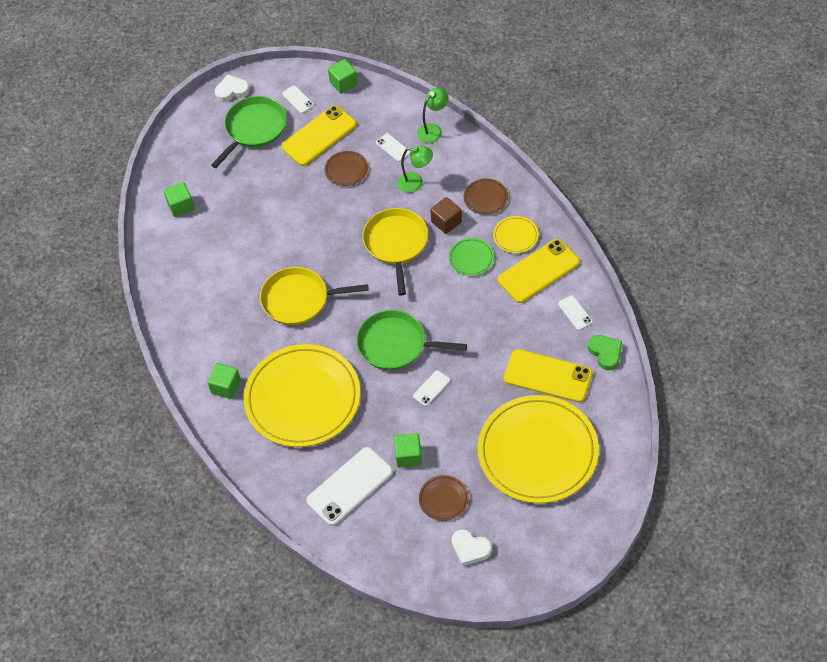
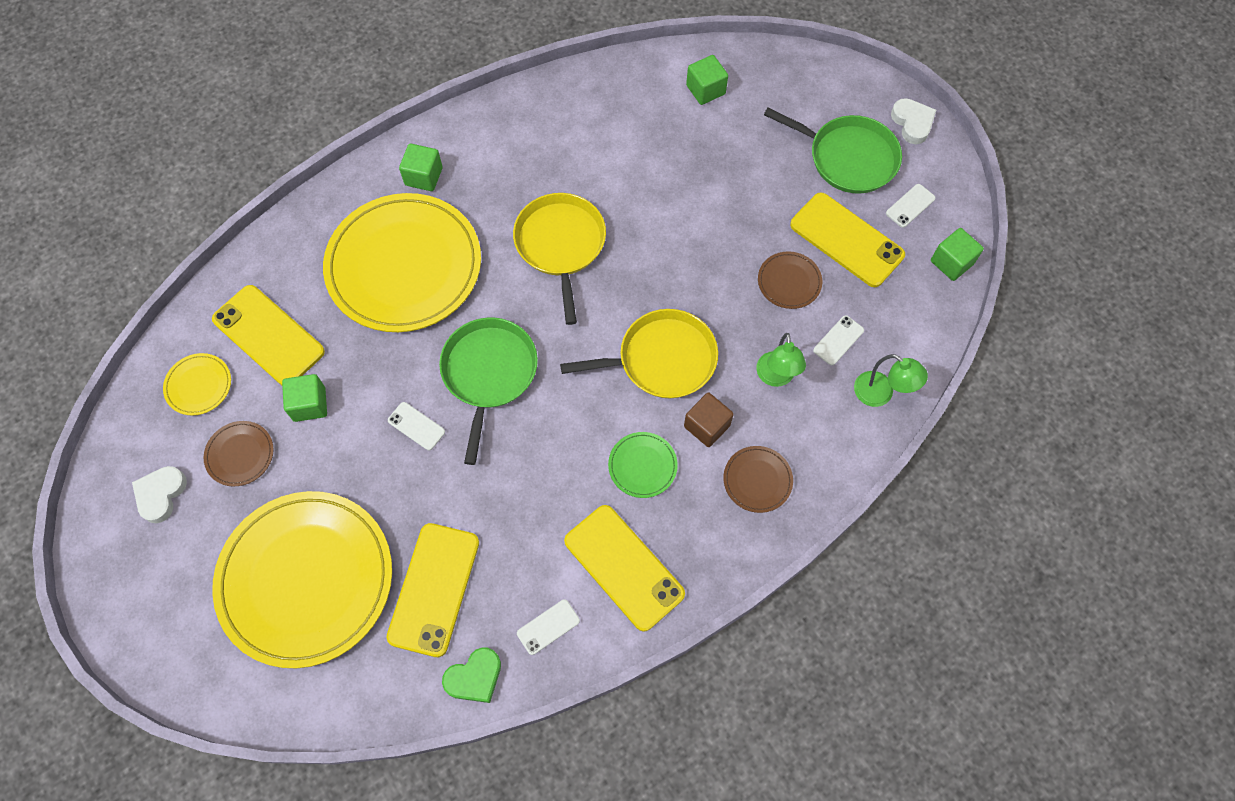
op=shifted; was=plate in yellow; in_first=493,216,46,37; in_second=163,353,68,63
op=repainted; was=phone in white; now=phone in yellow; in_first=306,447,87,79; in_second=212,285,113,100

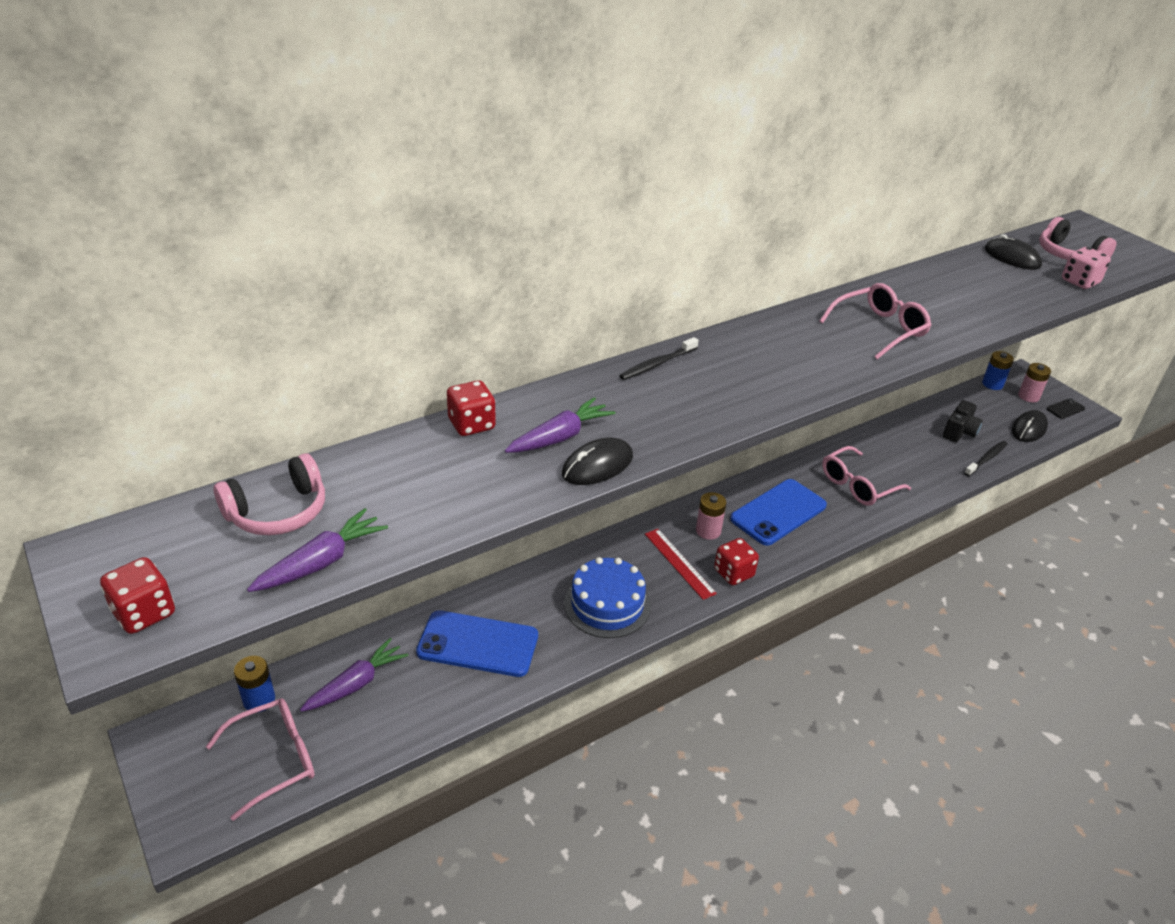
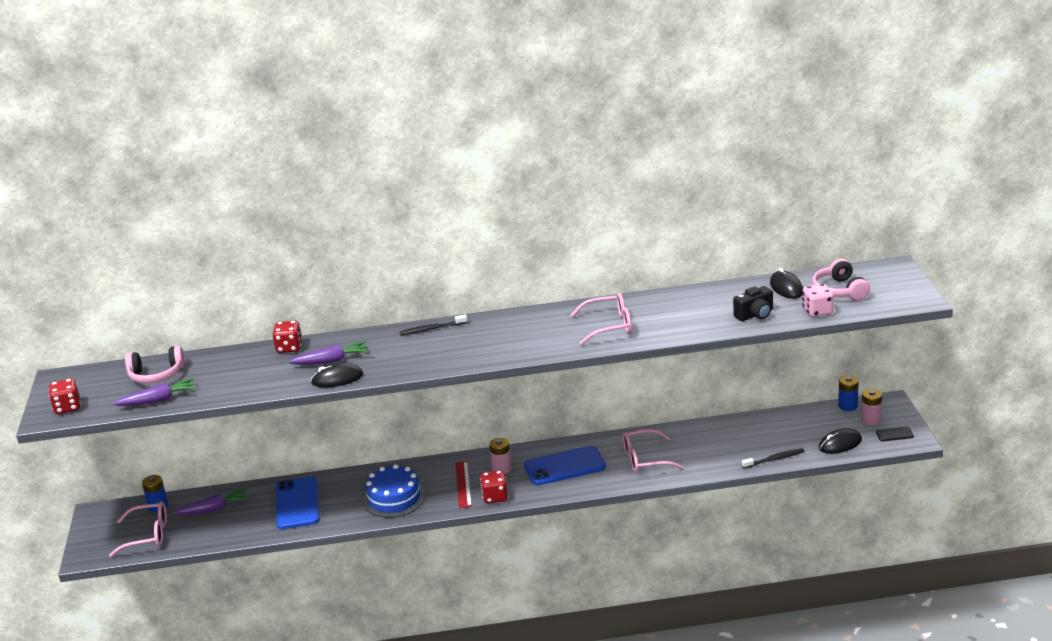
op=shifted; was=camera in black; in_first=943,400,40,42; in_second=733,286,40,35
op=rotated; was=phone in blue; in_first=416,610,122,67; in_second=276,477,44,52; clockwise=45

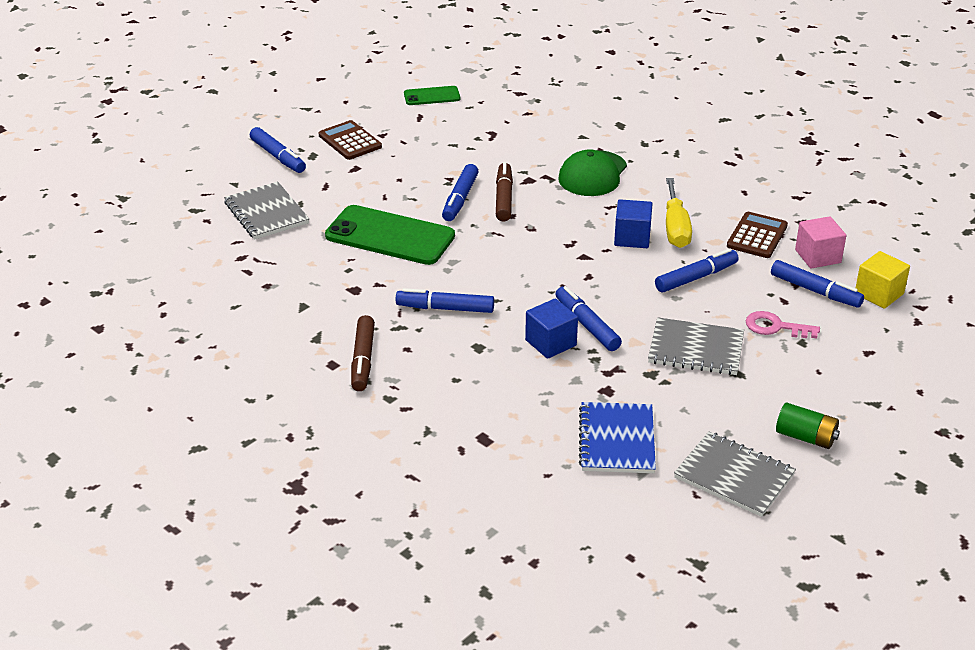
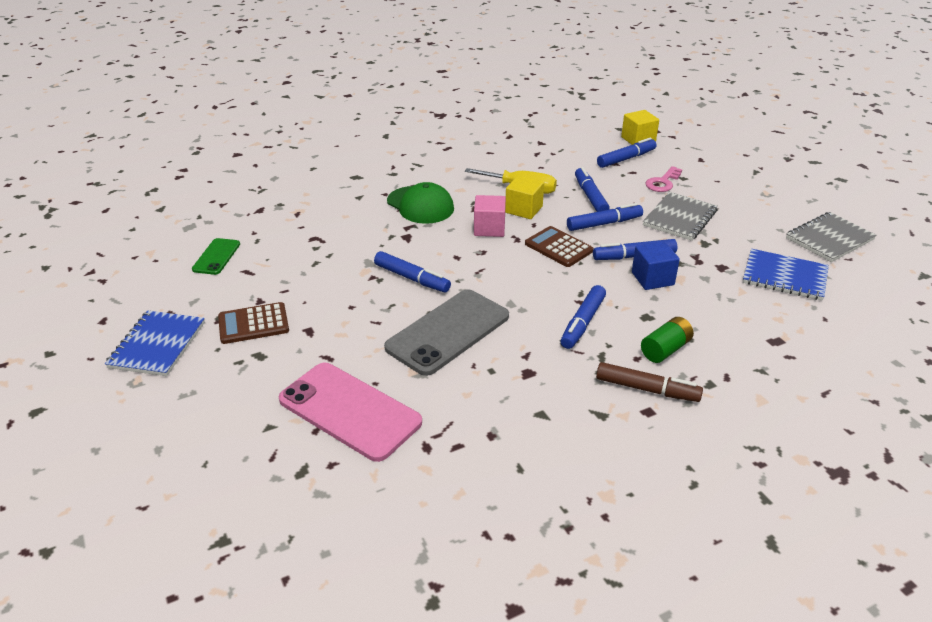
op=shifted; was=marker in blue; in_first=250,127,56,46; in_second=567,203,76,28
op=gone; was=marker in brown; in_first=496,162,17,60
op=swapped; was=notebook in grey; now=phone in pink; in_first=224,182,85,57; in_second=279,363,143,99
op=repainted; was=cube in blue; now=cube in yellow; in_first=614,199,38,49; in_second=505,175,39,44
op=repainted; was=phone in green; now=phone in grey; in_first=325,205,130,60; in_second=384,289,125,87
op=shifted; was=calculator in brown; in_first=727,212,61,46; in_second=525,226,68,41
op=shifted; was=cube in pink; in_first=795,216,51,52; in_second=474,195,32,42
op=shifted; was=battery in green; in_first=776,403,64,46; in_second=641,317,53,46
op=new; now=notebook in blue; in_second=105,311,100,65

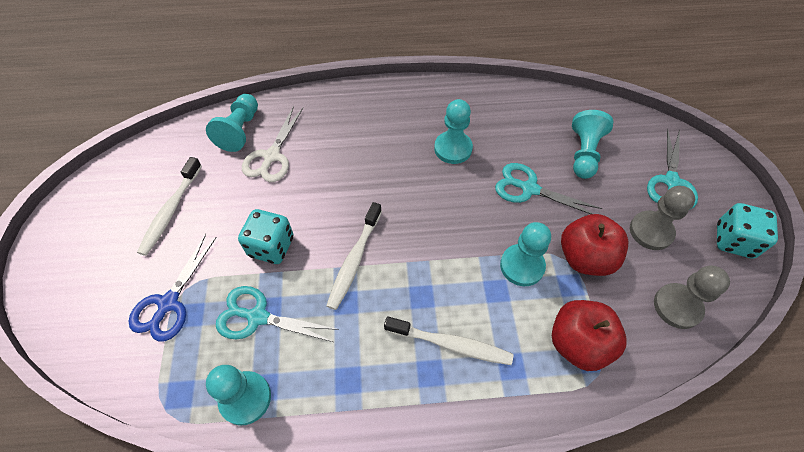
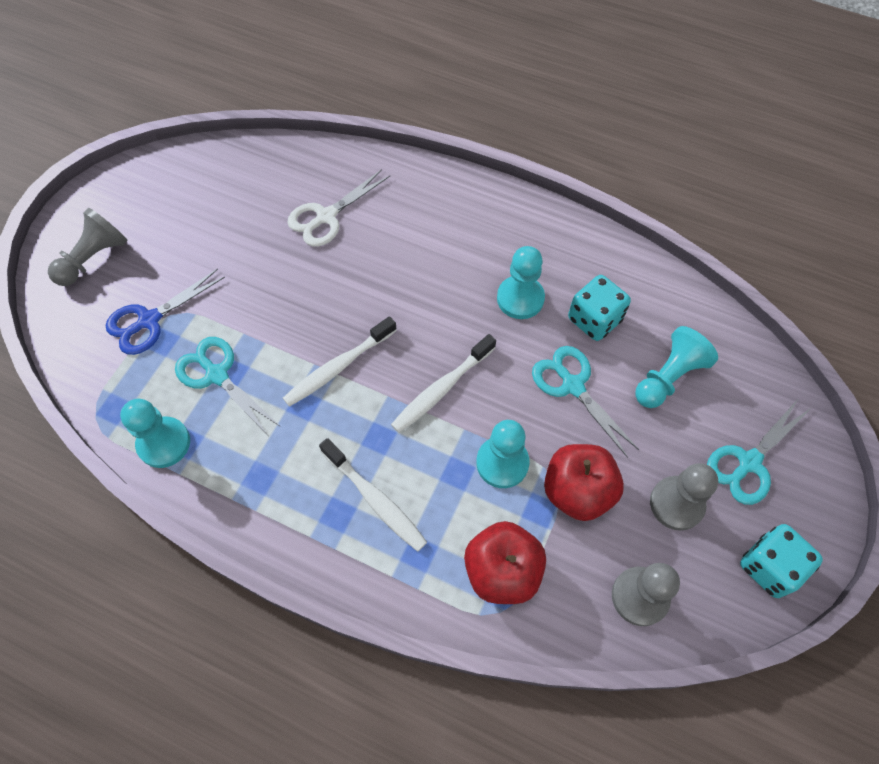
op=gone; was=pawn in turquoise; in_first=206,94,52,58
op=shifted; was=toothbrush in white; in_first=137,157,65,99; in_second=391,334,105,99
op=shifted; was=dice in turquoise; in_first=238,209,56,55; in_second=568,275,63,66
op=new; now=pawn in grey; in_second=48,208,80,78

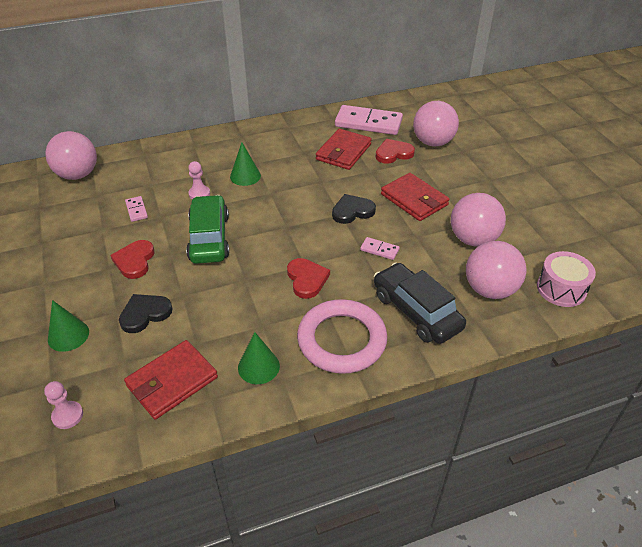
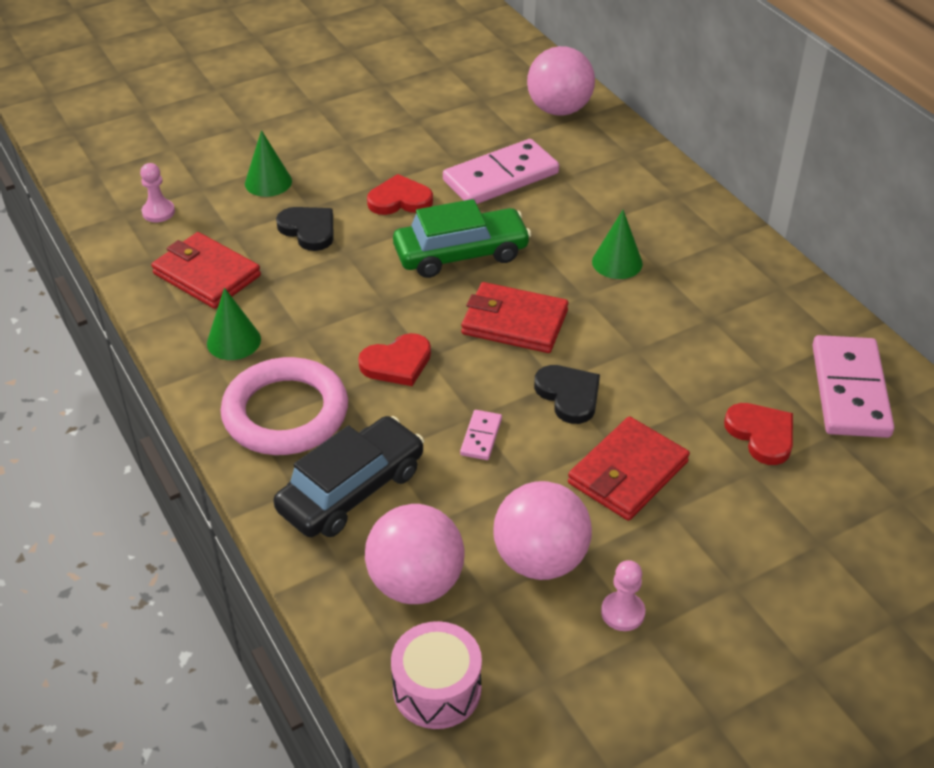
op=gone; was=ball in pink; in_first=413,101,46,45
op=shifted; was=wallet in red; in_first=316,129,56,41; in_second=461,282,107,71
op=shifted; was=pawn in pink; in_first=188,161,22,38; in_second=601,560,44,71
op=scaled; was=domino in pink; in_first=125,196,23,26; in_second=443,139,116,65; ratio=2.24

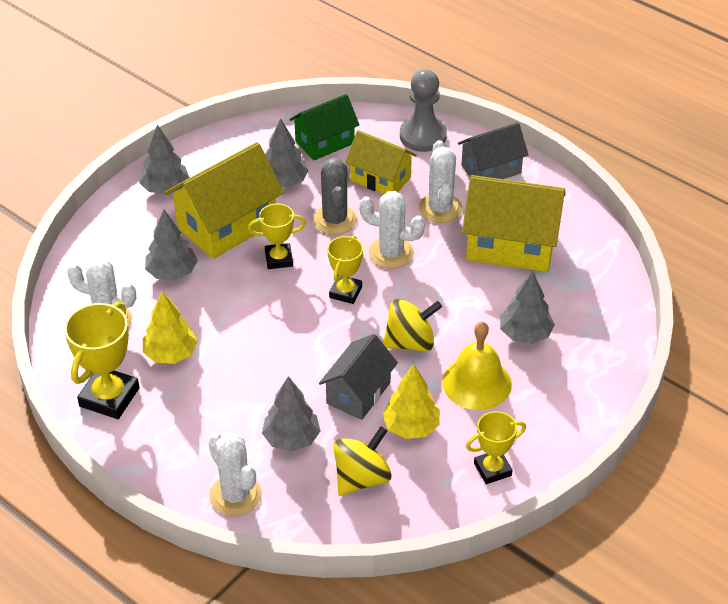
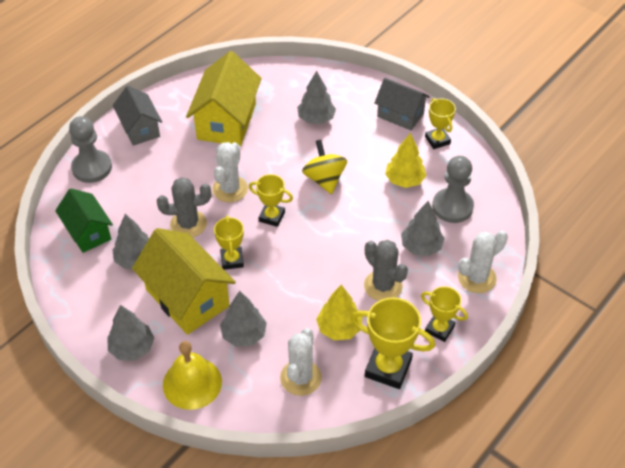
op=gone; was=house in yellow; in_first=345,130,72,64
op=gone; was=cactus in white; in_first=419,140,43,83
op=shifted; was=bell in yellow; in_first=442,321,70,89; in_second=163,341,59,69
op=shifted; was=house in grey; in_first=319,334,79,86; in_second=375,78,55,52
op=swapped; was=spinning top in yellow; now=pawn in grey; in_first=333,426,59,69; in_second=432,156,42,67
op=new; now=cactus in grey; in_second=364,240,44,61
op=new; now=trophy in yellow; in_second=421,286,47,56

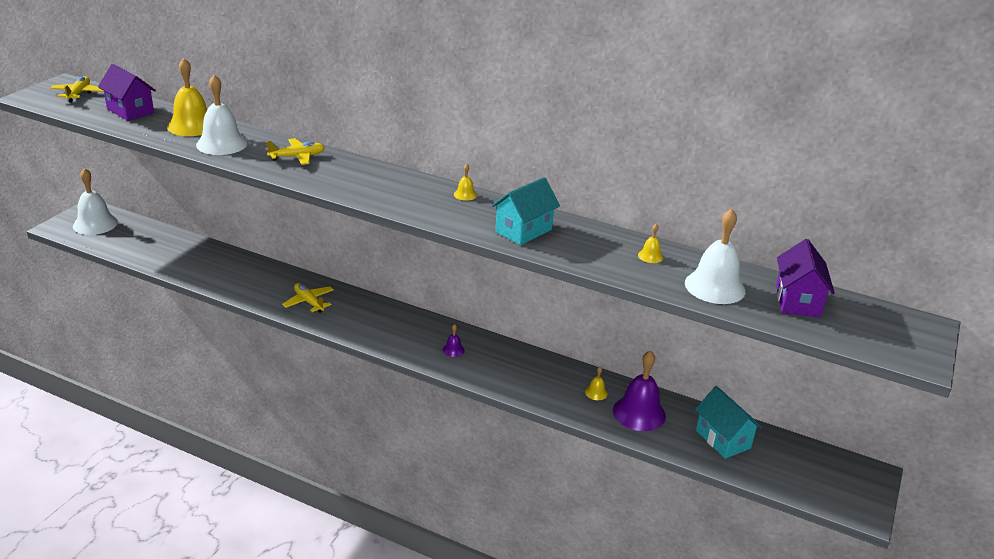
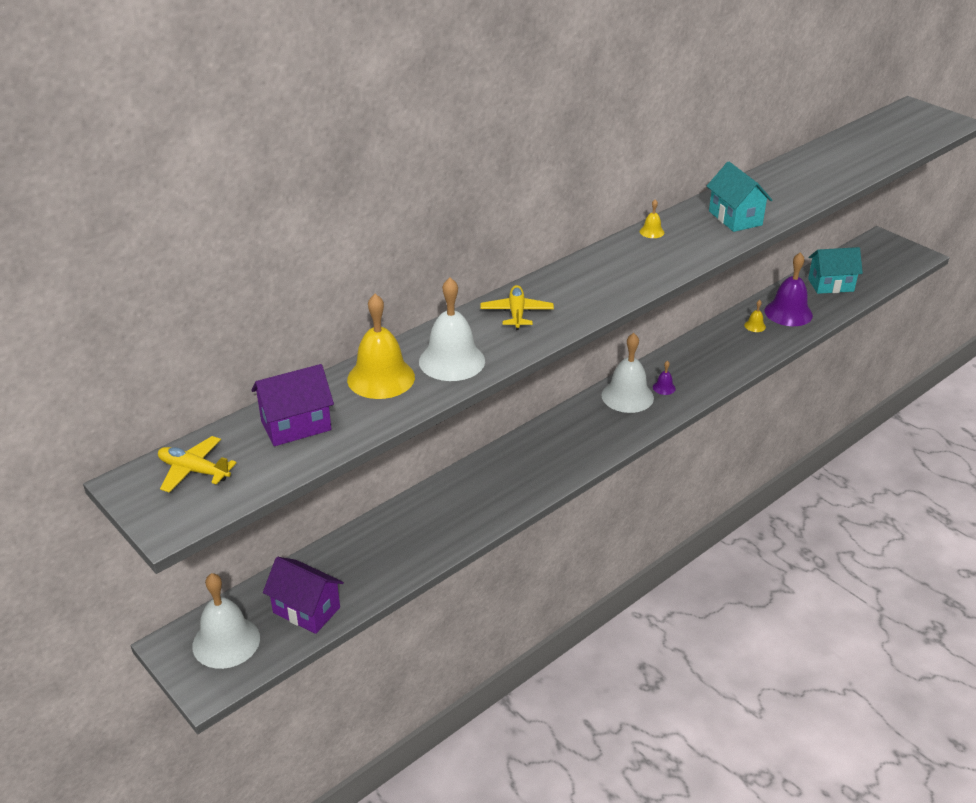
op=shifted; was=bell in white; in_first=685,209,61,95; in_second=601,333,53,80
op=gone; was=bell in yellow; in_first=638,224,25,39
op=shifted; was=house in purple; in_first=776,239,59,79; in_second=263,557,81,77
op=gone; was=plane in yellow; in_first=282,283,52,30

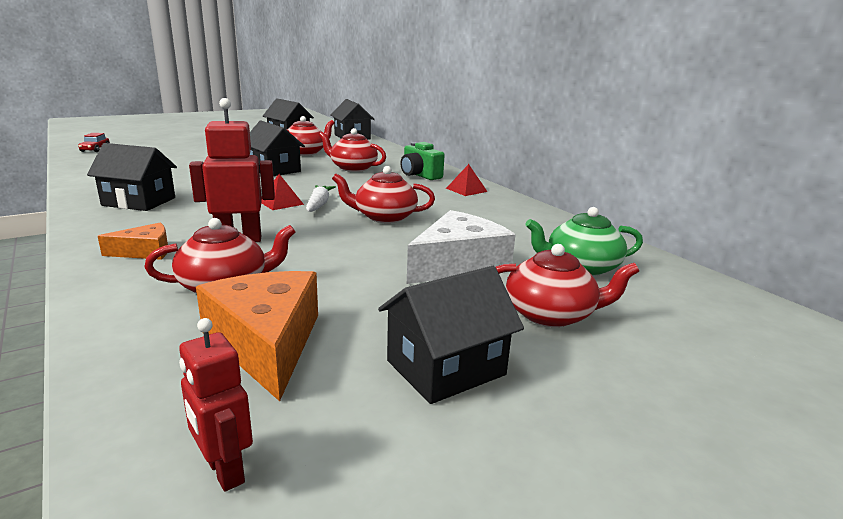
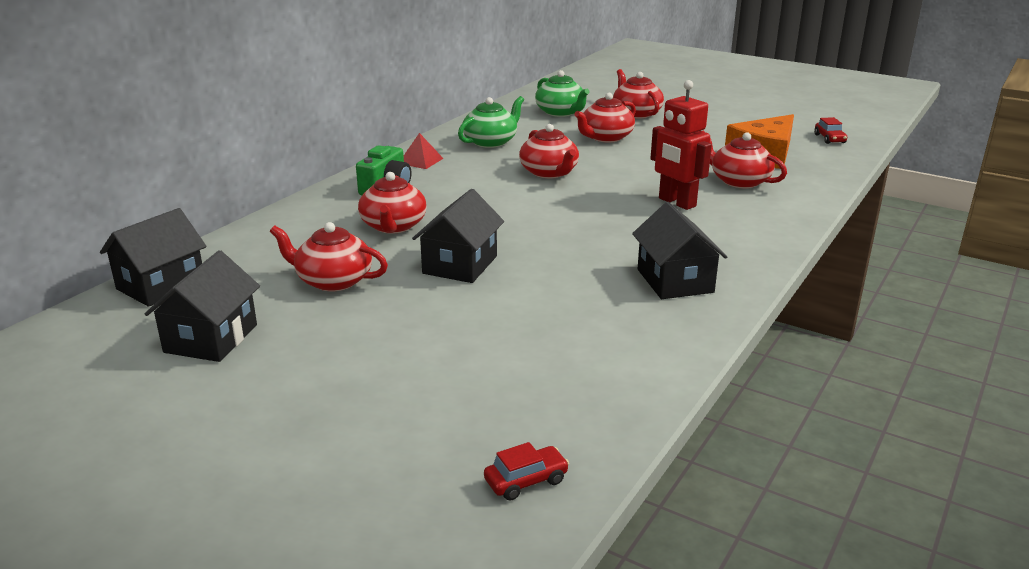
op=gone; was=pyramid in red; in_first=261,174,43,36
op=gone; was=carrot in white; in_first=306,185,30,27
op=swapped; was=cheese in white; now=teapot in red; in_first=407,210,109,74; in_second=574,93,62,49
op=gone; was=cheese in orange; in_first=98,223,70,37
op=gone; was=house in black; in_first=378,266,146,138
op=swapped; was=robot in red; now=car in red; in_first=179,318,74,174; in_second=814,117,33,27
op=new; now=teapot in green; in_second=458,96,66,52

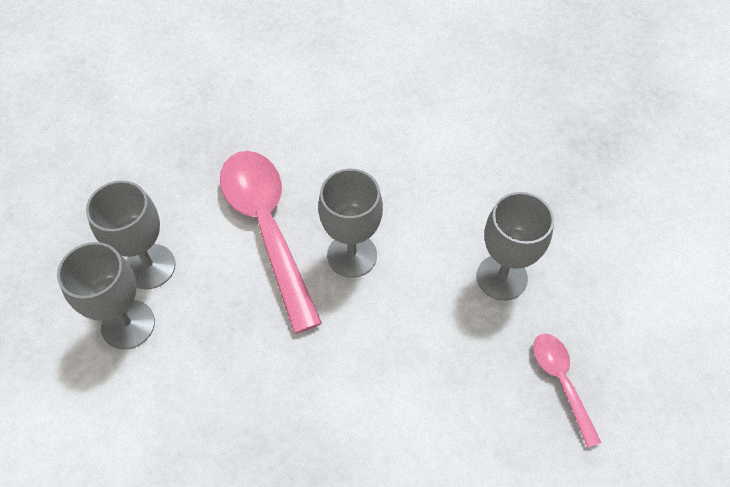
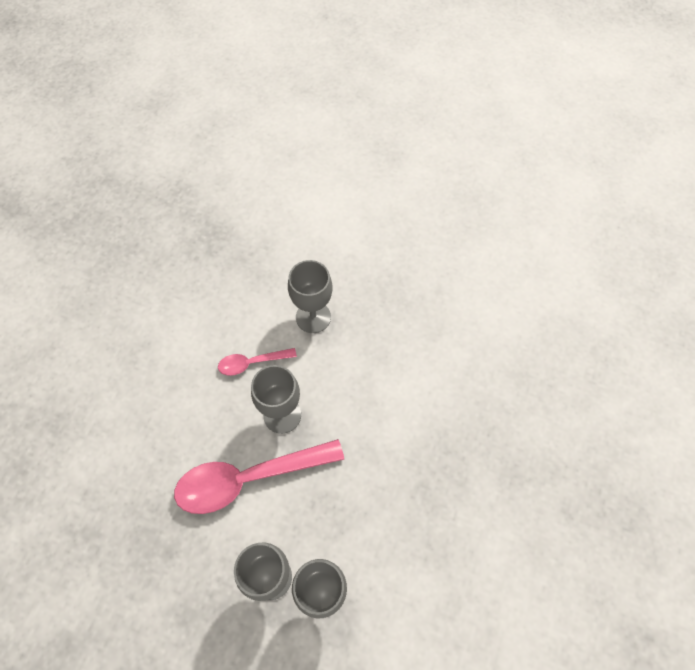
op=shifted; was=spoon in pink; in_first=533,334,68,114; in_second=218,348,79,28

